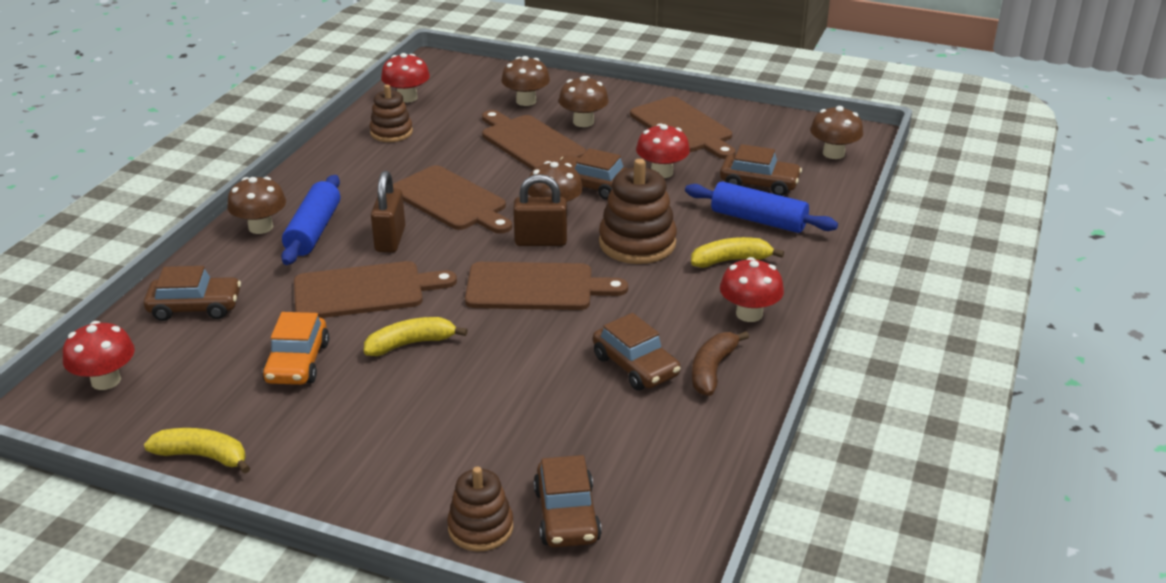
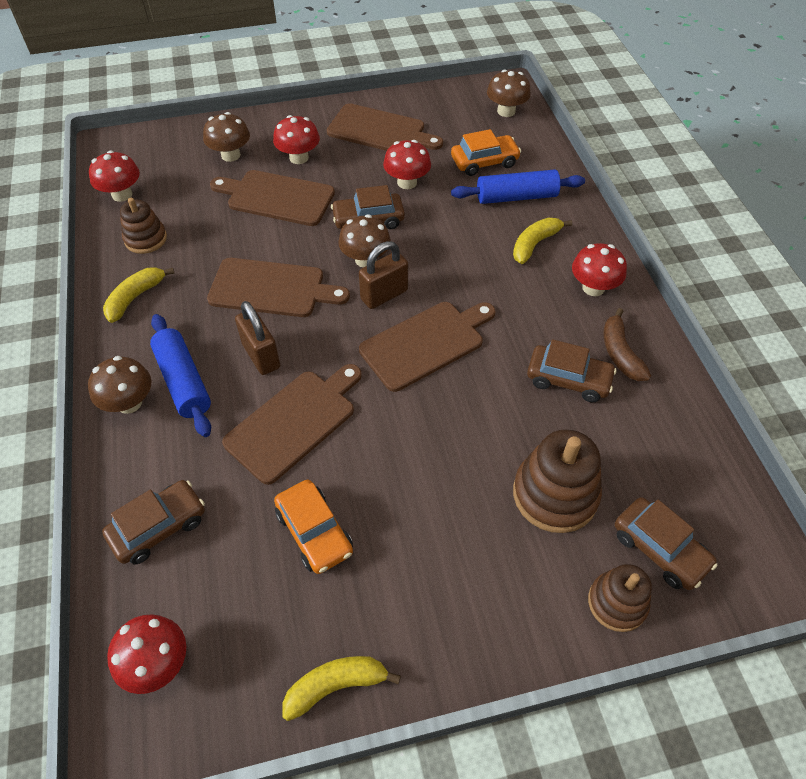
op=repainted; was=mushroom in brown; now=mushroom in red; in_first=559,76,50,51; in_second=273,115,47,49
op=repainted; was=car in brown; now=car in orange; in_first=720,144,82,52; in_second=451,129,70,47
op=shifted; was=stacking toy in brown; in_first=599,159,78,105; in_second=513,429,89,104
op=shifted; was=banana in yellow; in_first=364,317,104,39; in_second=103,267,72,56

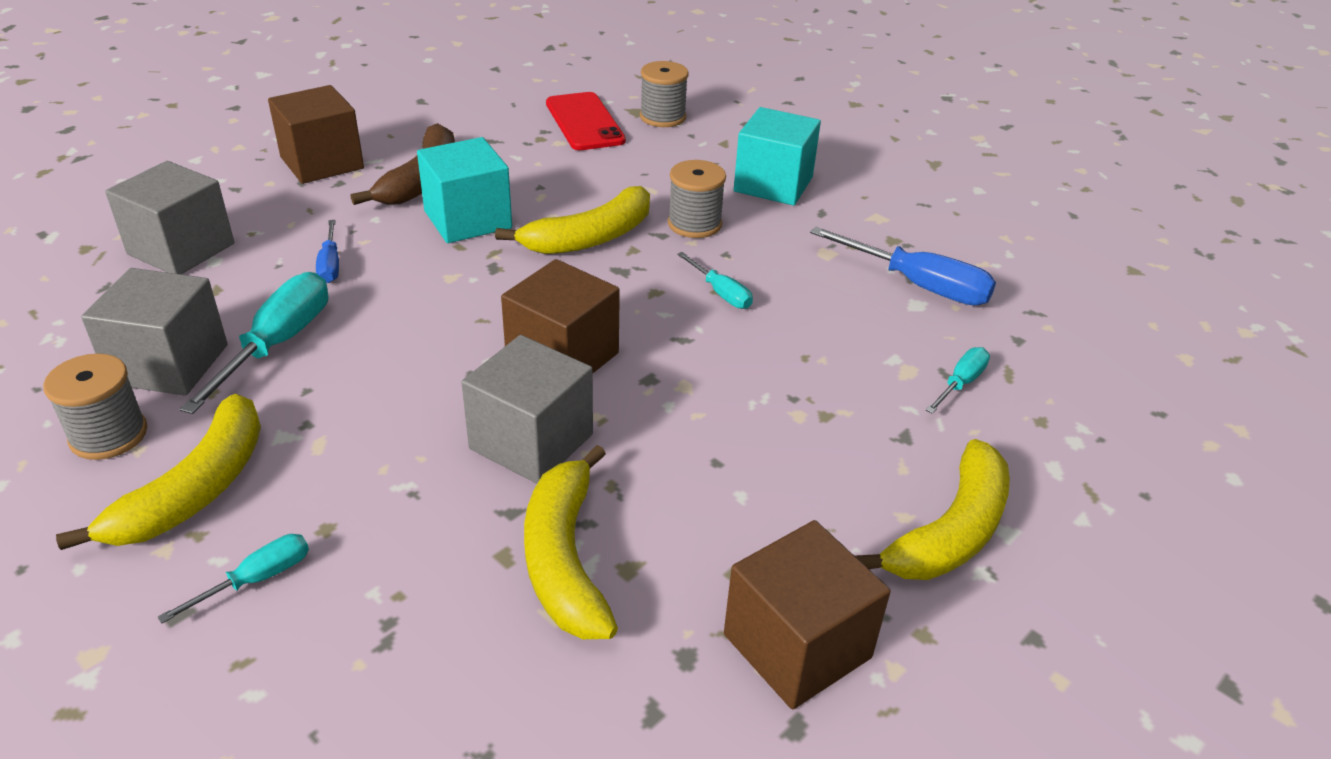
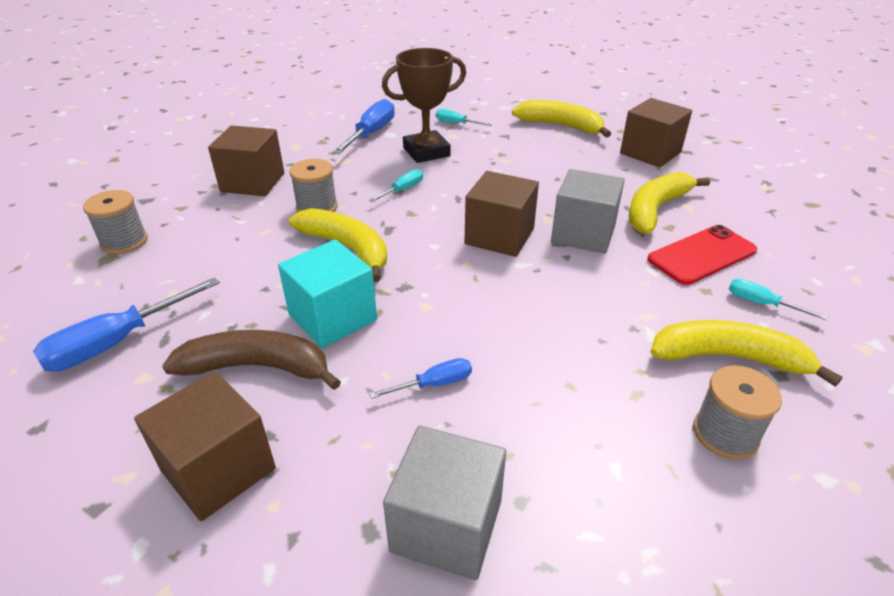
op=shifted; was=phone in red; in_first=546,92,80,58; in_second=647,225,110,60
op=repainted; was=cube in turquoise; now=cube in brown; in_first=734,107,87,99; in_second=208,126,76,70
op=gone; was=cube in grey; in_first=81,268,147,128
op=gone; was=screwdriver in turquoise; in_first=180,272,148,142
op=rotated; was=banana in yellow; in_first=524,445,94,194; in_second=629,172,81,62; clockwise=150
op=new; now=trophy in brown; in_second=382,48,84,115
op=new; now=screwdriver in blue; in_second=33,277,187,95

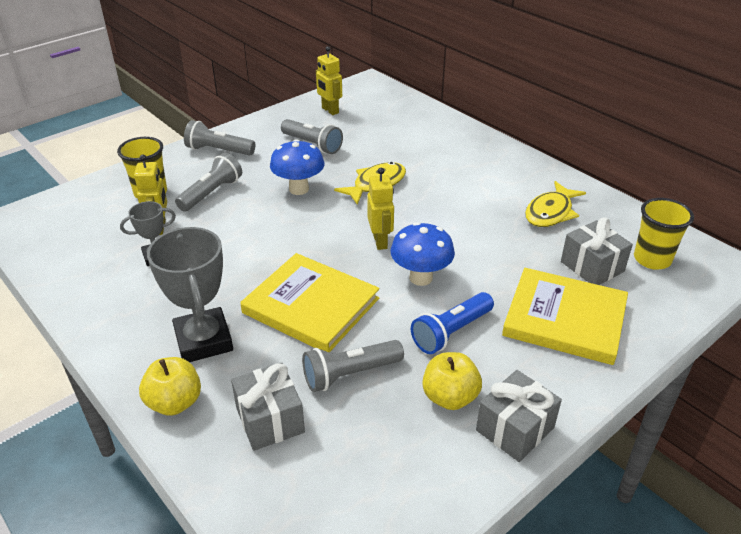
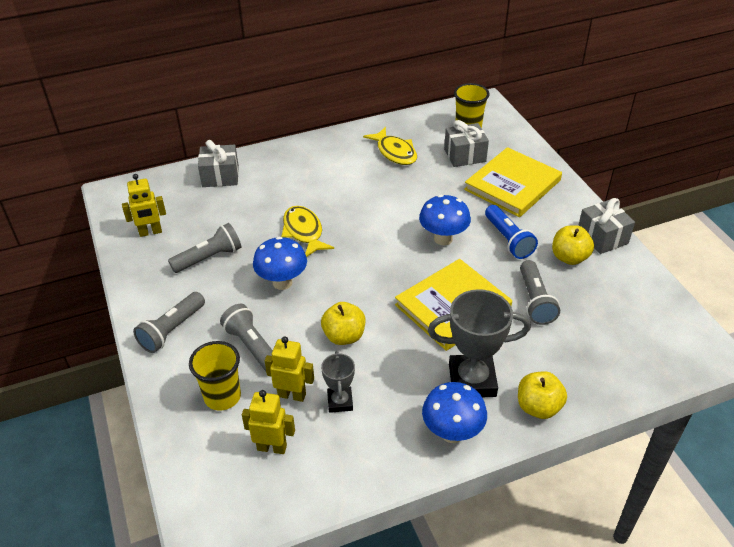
op=shifted; was=robot in yellow; in_first=367,168,27,82; in_second=242,390,53,64
op=shifted; was=gift in grey; in_first=231,363,74,88; in_second=198,140,41,47
op=new; now=apple in yellow; in_second=321,302,44,43
op=new; now=mushroom in blue; in_second=422,382,65,61

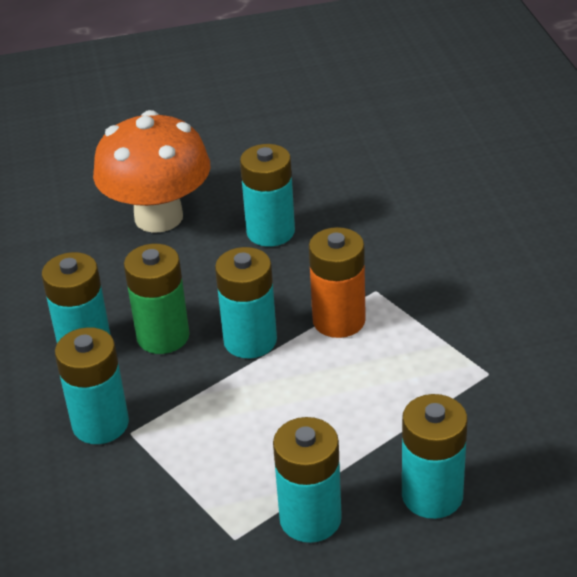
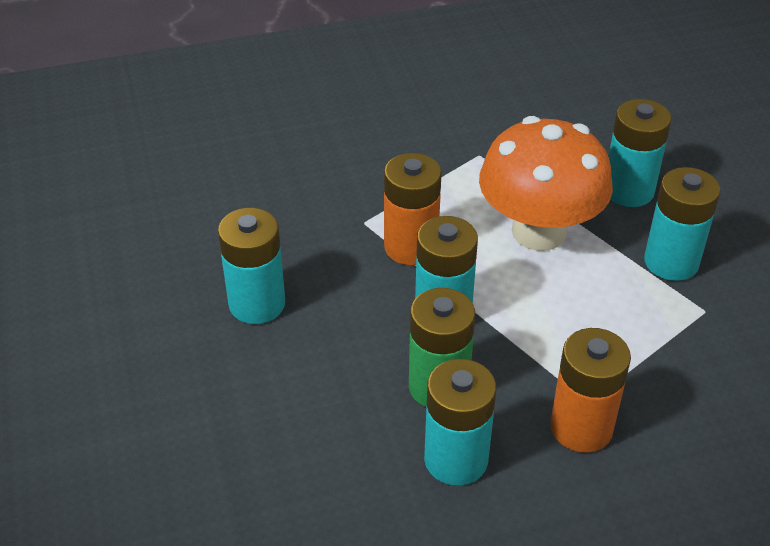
op=shifted; was=mushroom in orange; in_first=93,110,117,123; in_second=479,116,134,135
op=repainted; was=battery in turquoise; now=battery in orange; in_first=55,327,74,117; in_second=550,328,81,125

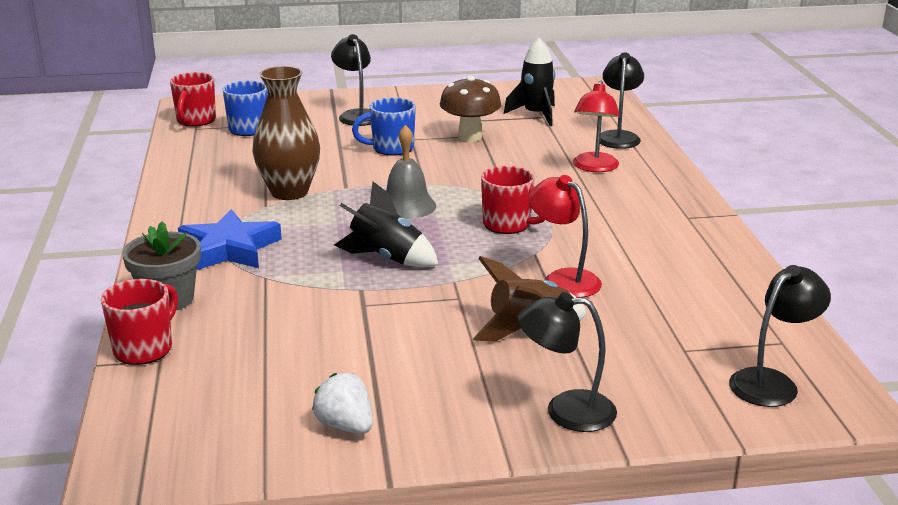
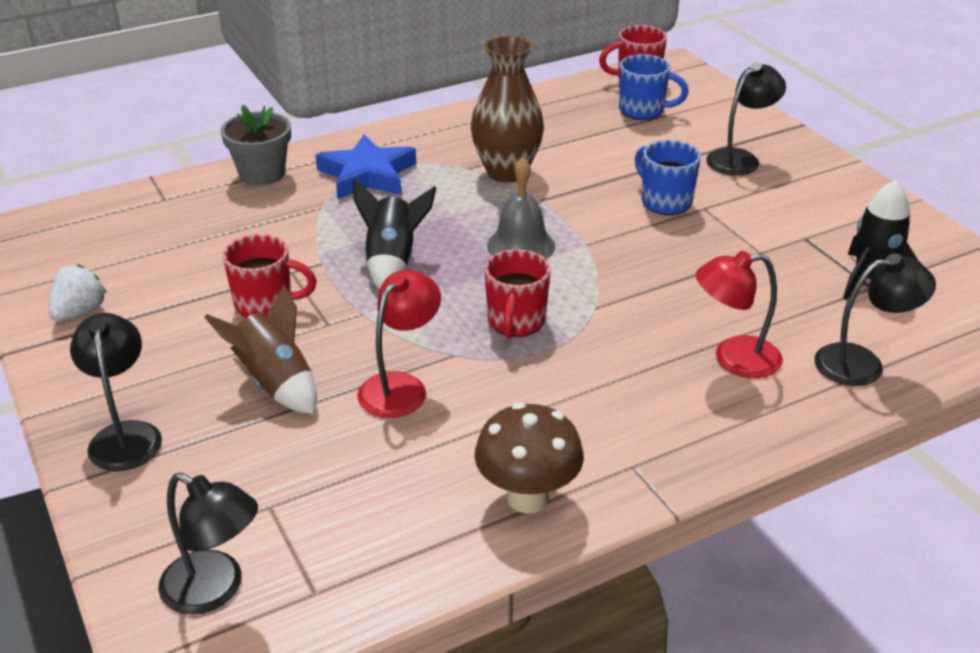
op=shifted; was=mushroom in brown; in_first=440,76,61,66; in_second=474,403,110,111
op=shifted; was=mug in red; in_first=101,279,77,86; in_second=223,234,94,83

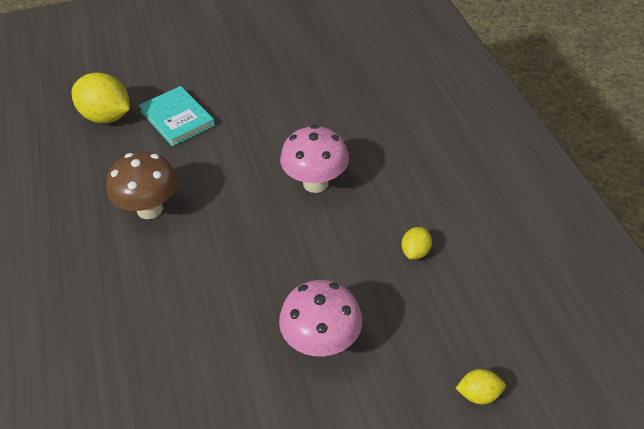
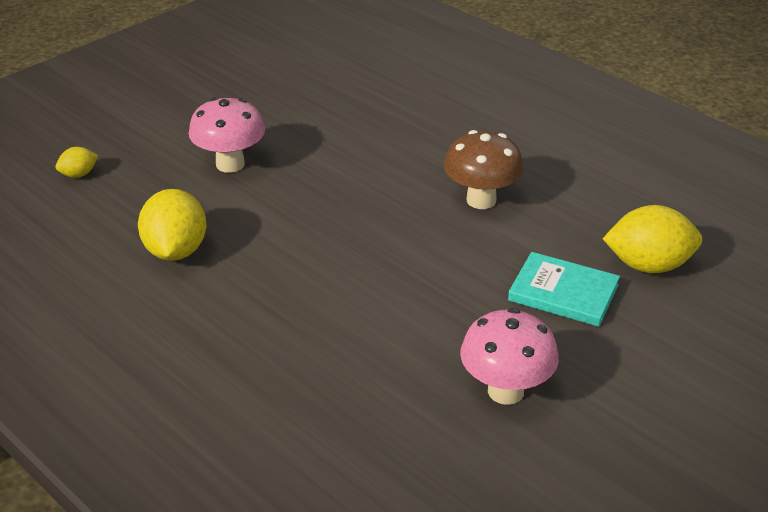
op=shifted; was=mushroom in pink; in_first=280,125,69,68; in_second=460,308,99,97
op=scaled; was=lemon in yellow; in_first=402,227,30,32; in_second=138,189,68,72; ratio=2.0

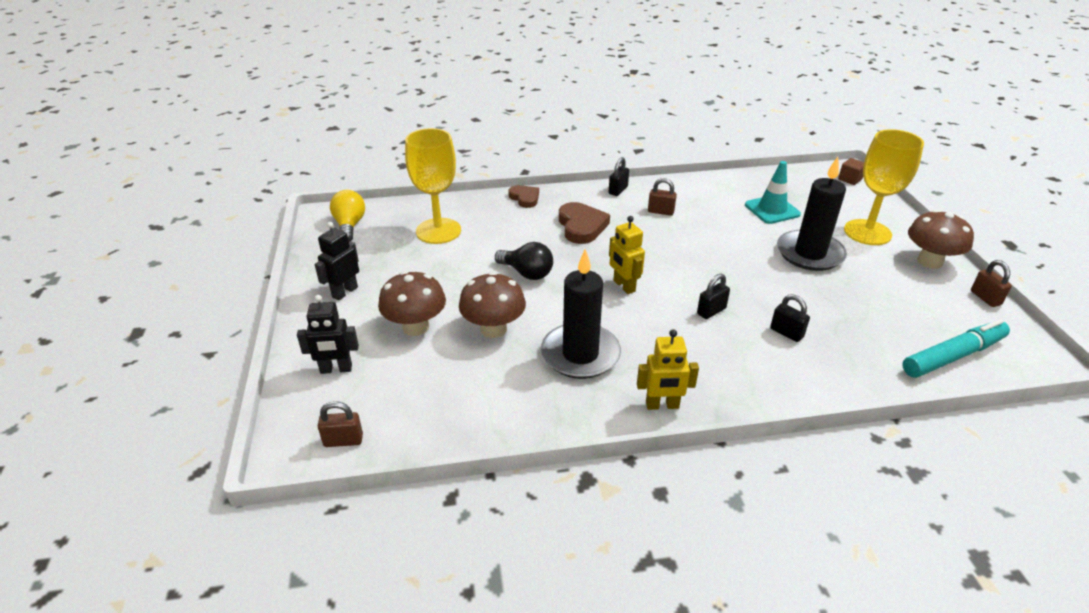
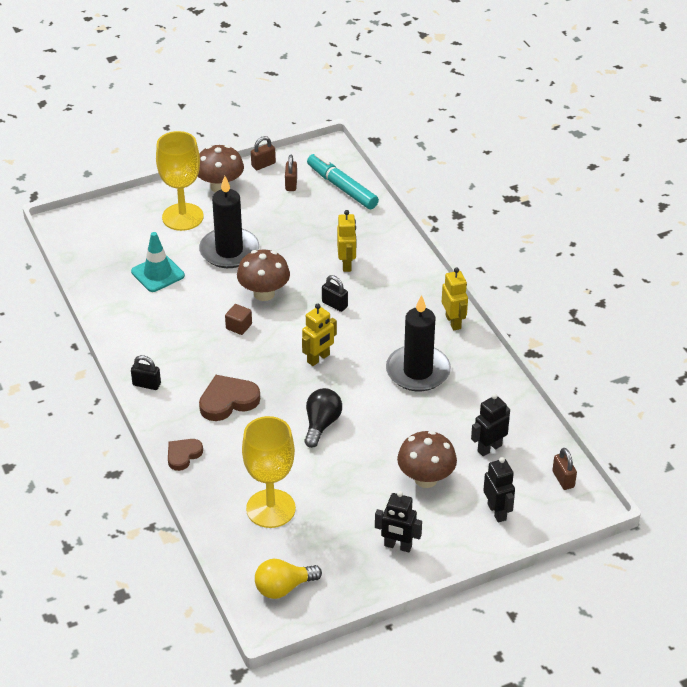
op=shifted; was=cube in brown; in_first=838,158,26,27; in_second=225,304,27,31
op=shifted; was=padlock in brown; in_first=648,178,29,38; in_second=285,155,12,36
op=shifted; was=mushroom in brown; in_first=459,272,67,66; in_second=237,249,53,52
op=swapped; was=padlock in black; now=robot in yellow; in_first=770,294,40,48; in_second=337,210,20,62
op=new; now=robot in black; in_second=471,393,39,63

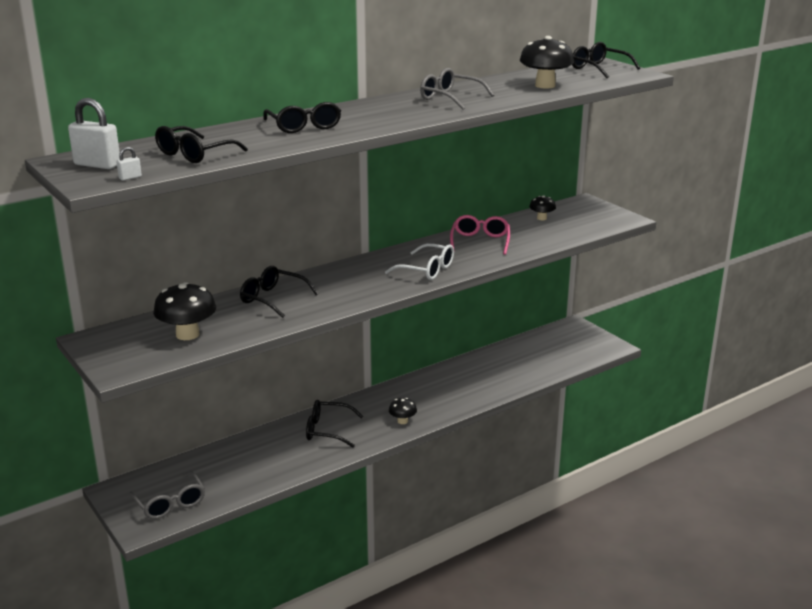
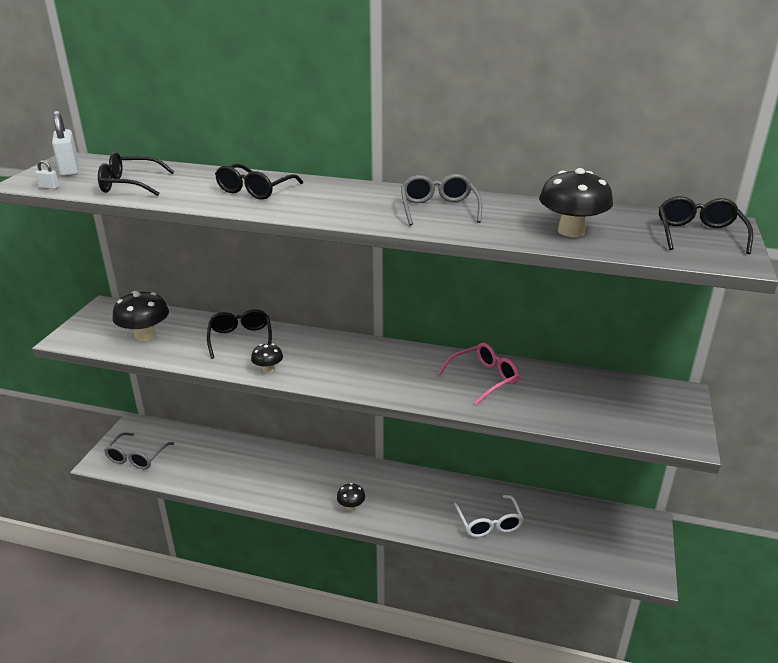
op=shifted; was=mushroom in black; in_first=529,195,27,25; in_second=251,344,32,29
op=shifted; was=glasses in white; in_first=385,243,69,37; in_second=454,495,70,42
op=gone; was=glasses in black; in_first=306,400,57,47

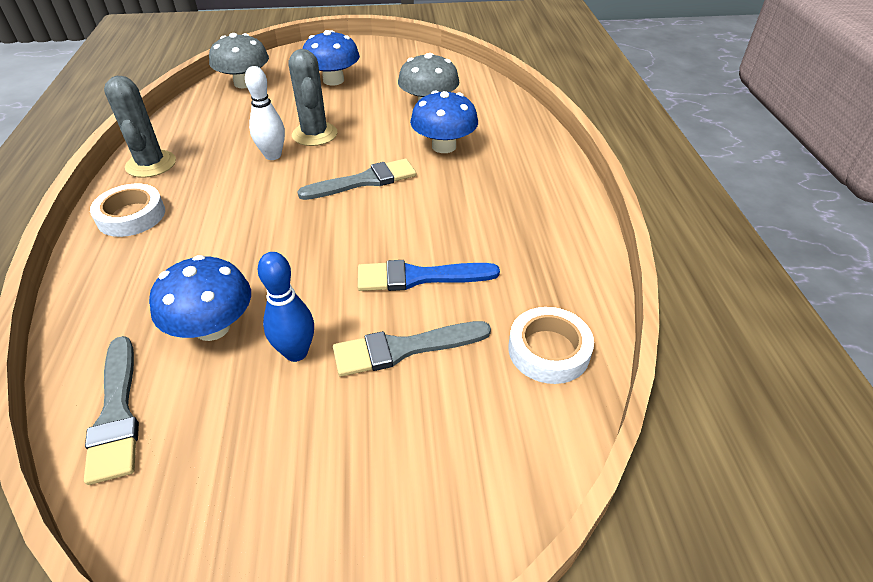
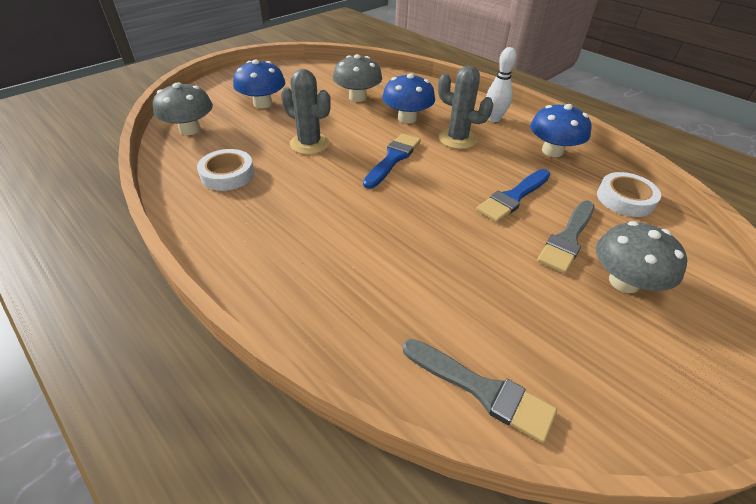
op=shifted; was=bowling pin in white; in_first=245,66,40,94; in_second=486,47,31,75
op=shifted; was=cactus in grey; in_first=104,76,72,102; in_second=438,66,55,83
op=repainted; was=brush in grey; now=brush in blue; in_first=297,158,119,42; in_second=363,133,58,56
op=shifted; was=tape in white; in_first=90,184,75,53; in_second=197,149,57,42
op=gone; was=bowling pin in blue; in_first=258,252,56,110
op=shifted; was=mushroom in blue; in_first=149,255,102,86; in_second=530,104,62,53
op=new; now=mushroom in grey; in_second=596,221,91,72

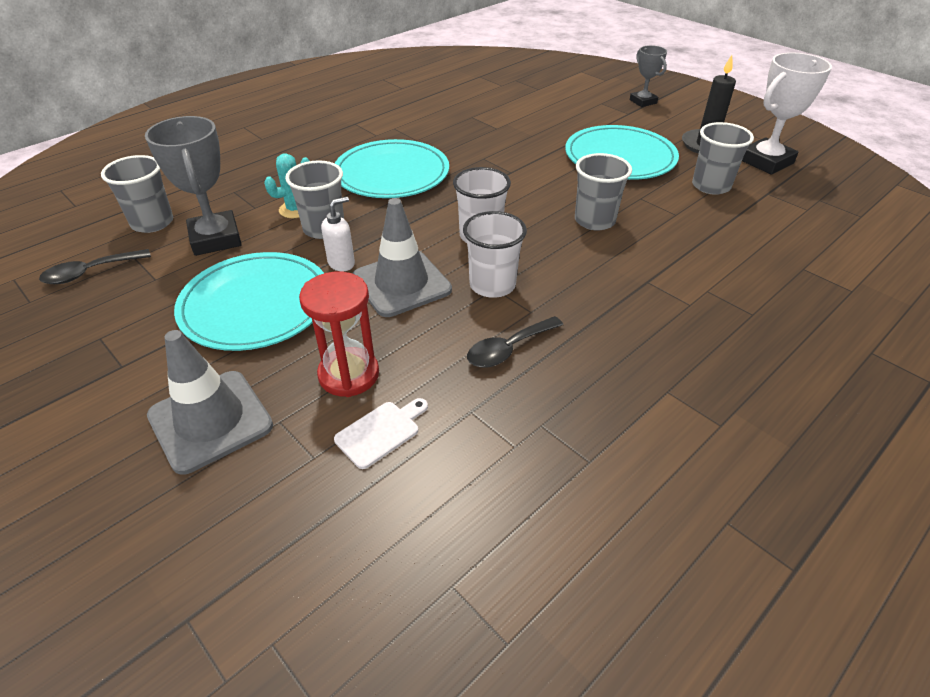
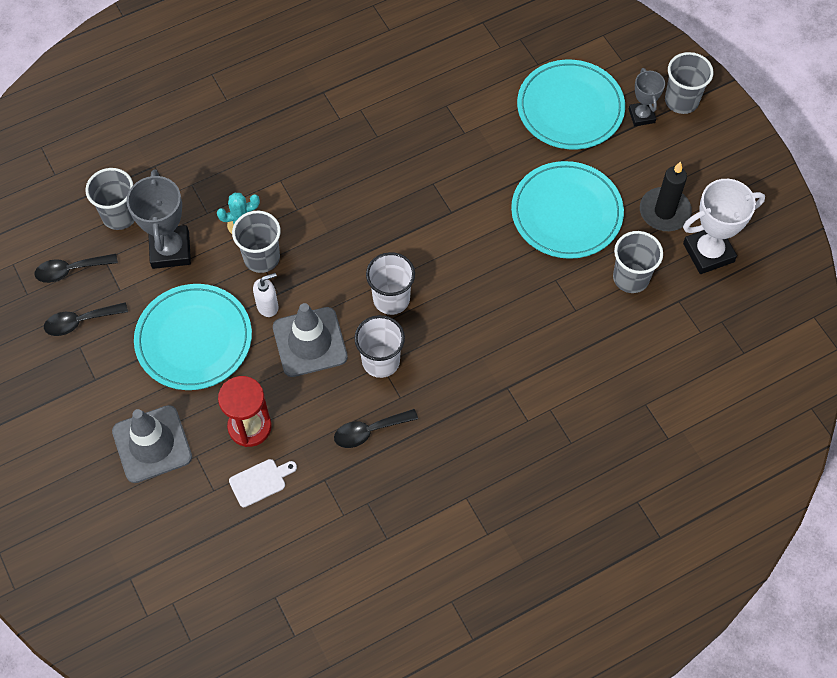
op=shifted; was=plate in turquoise; in_first=335,139,114,59; in_second=517,60,108,90
op=shifted; was=cup in grey; in_first=575,153,57,78; in_second=665,52,48,62
op=new; now=spoon in black; in_second=44,302,84,34

